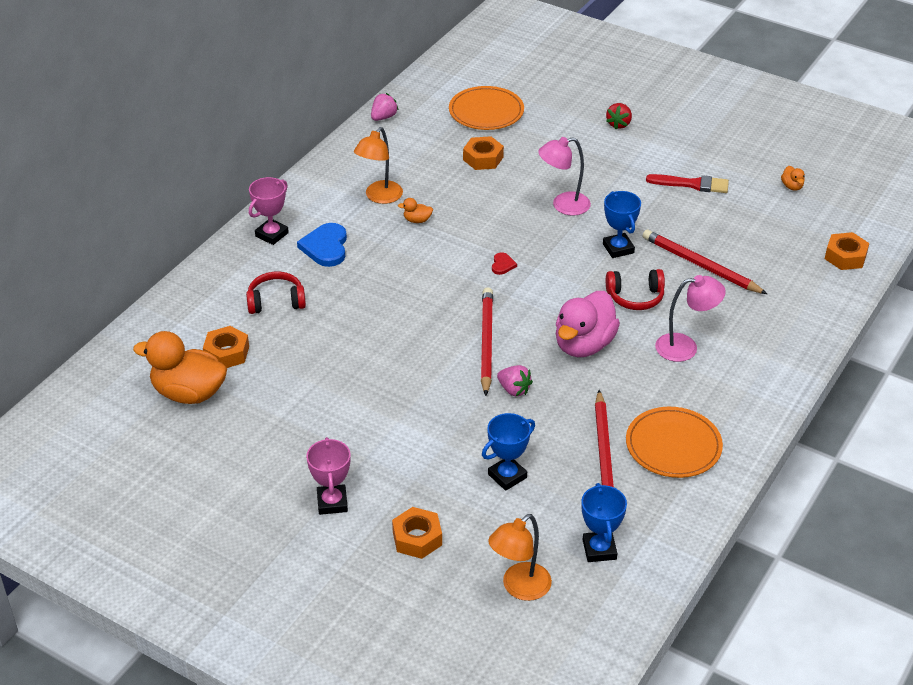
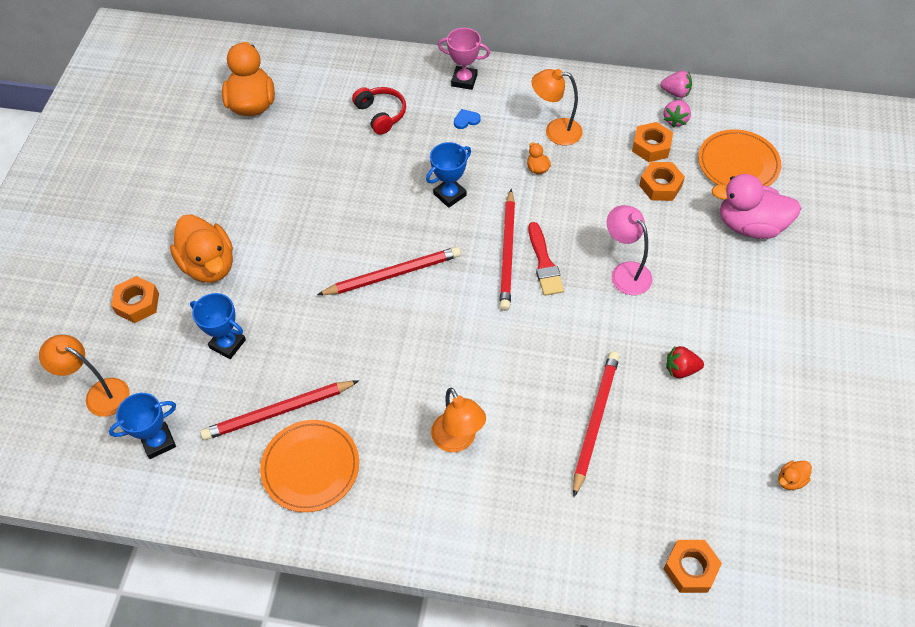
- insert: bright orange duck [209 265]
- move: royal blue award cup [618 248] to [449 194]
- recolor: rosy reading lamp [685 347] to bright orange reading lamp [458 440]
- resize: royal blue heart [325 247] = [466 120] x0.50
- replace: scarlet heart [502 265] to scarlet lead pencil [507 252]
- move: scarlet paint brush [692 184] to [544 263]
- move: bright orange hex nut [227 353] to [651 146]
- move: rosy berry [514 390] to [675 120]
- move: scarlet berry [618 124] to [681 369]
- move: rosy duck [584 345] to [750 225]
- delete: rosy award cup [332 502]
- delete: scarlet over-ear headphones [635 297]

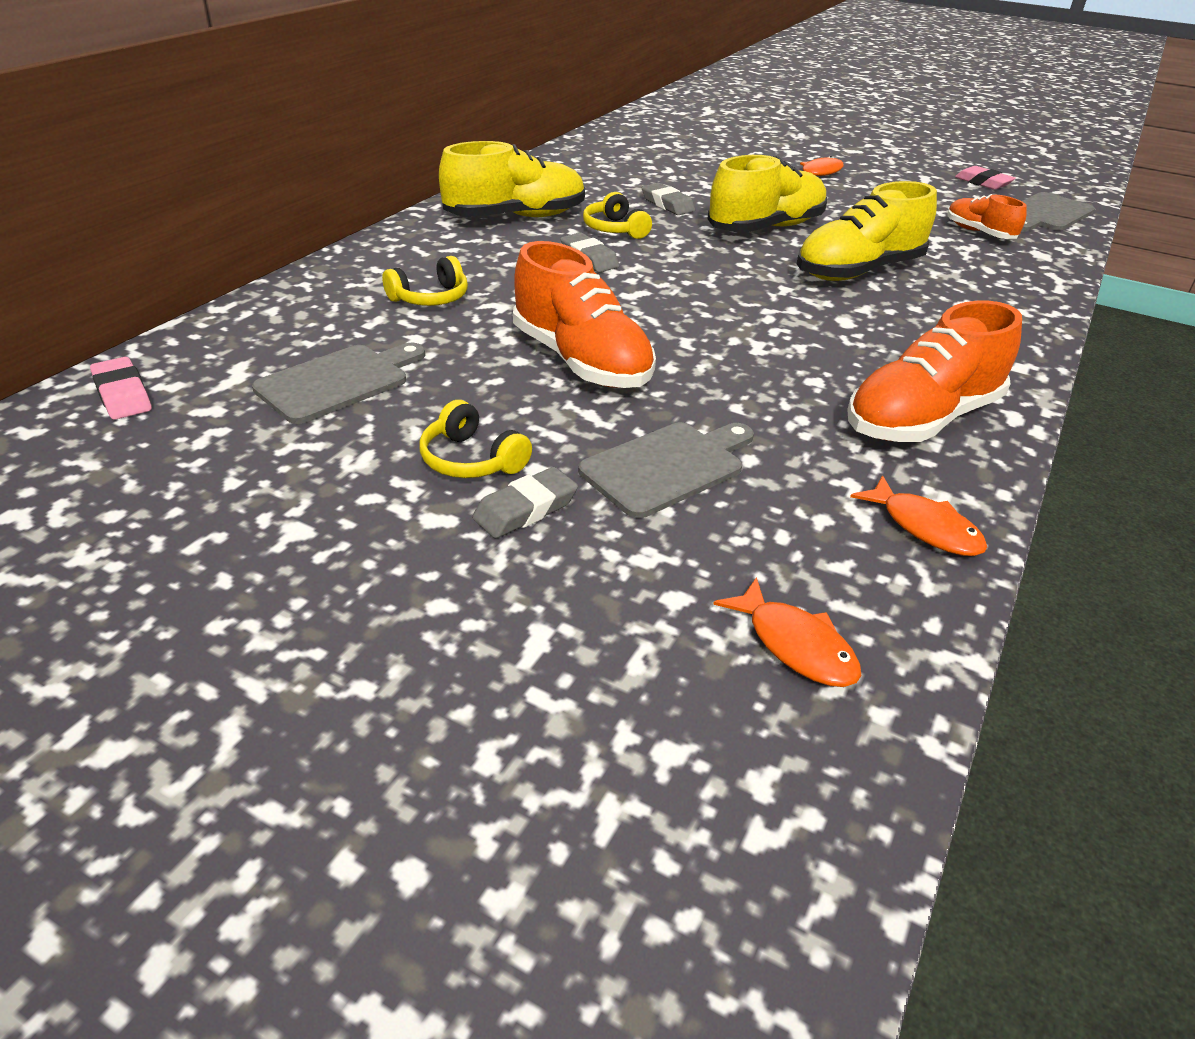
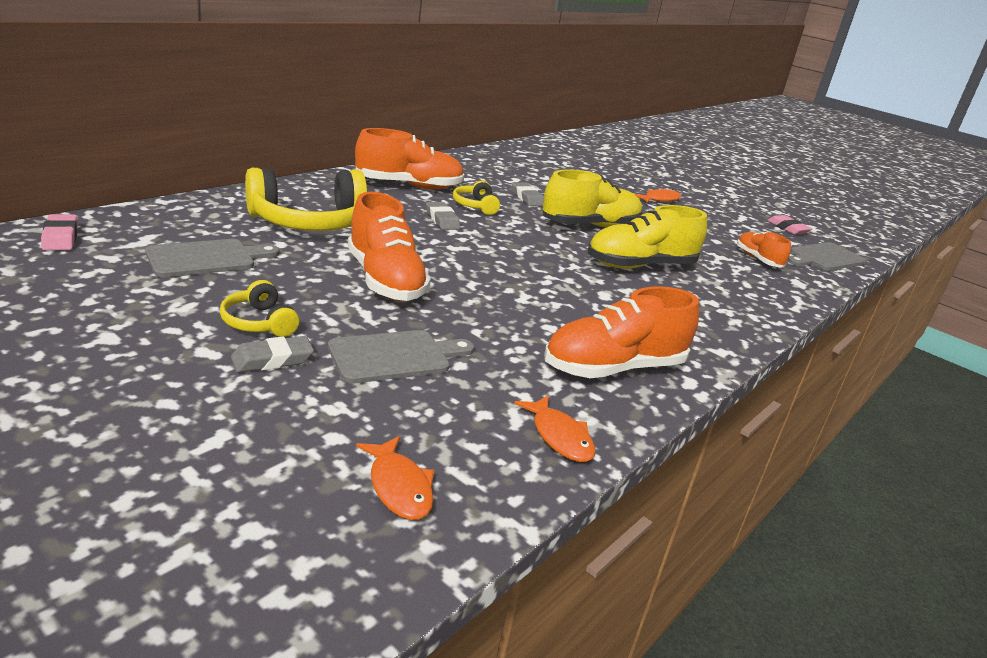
- resize: bright yellow over-ear headphones [430 298] = [309 222] x2.08
- recolor: bright yellow lace-up shoe [515 217] to bright orange lace-up shoe [409 186]

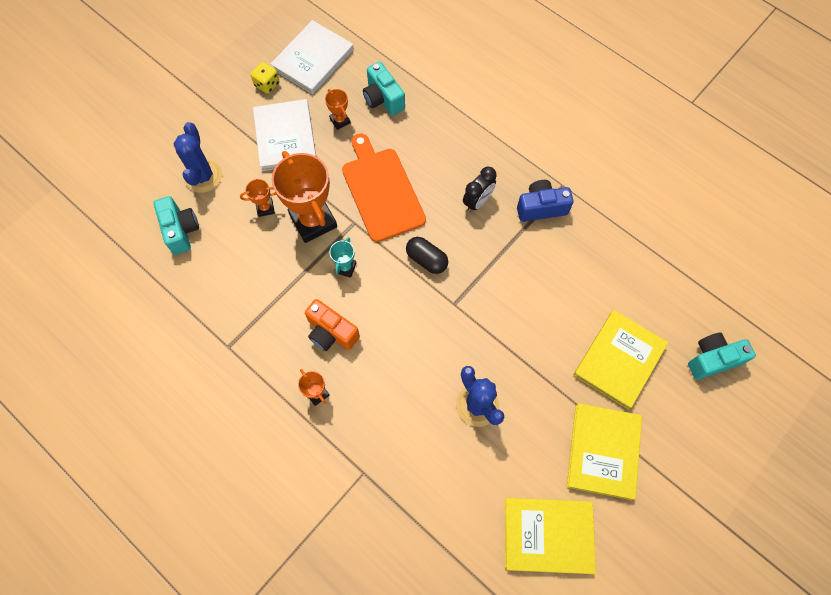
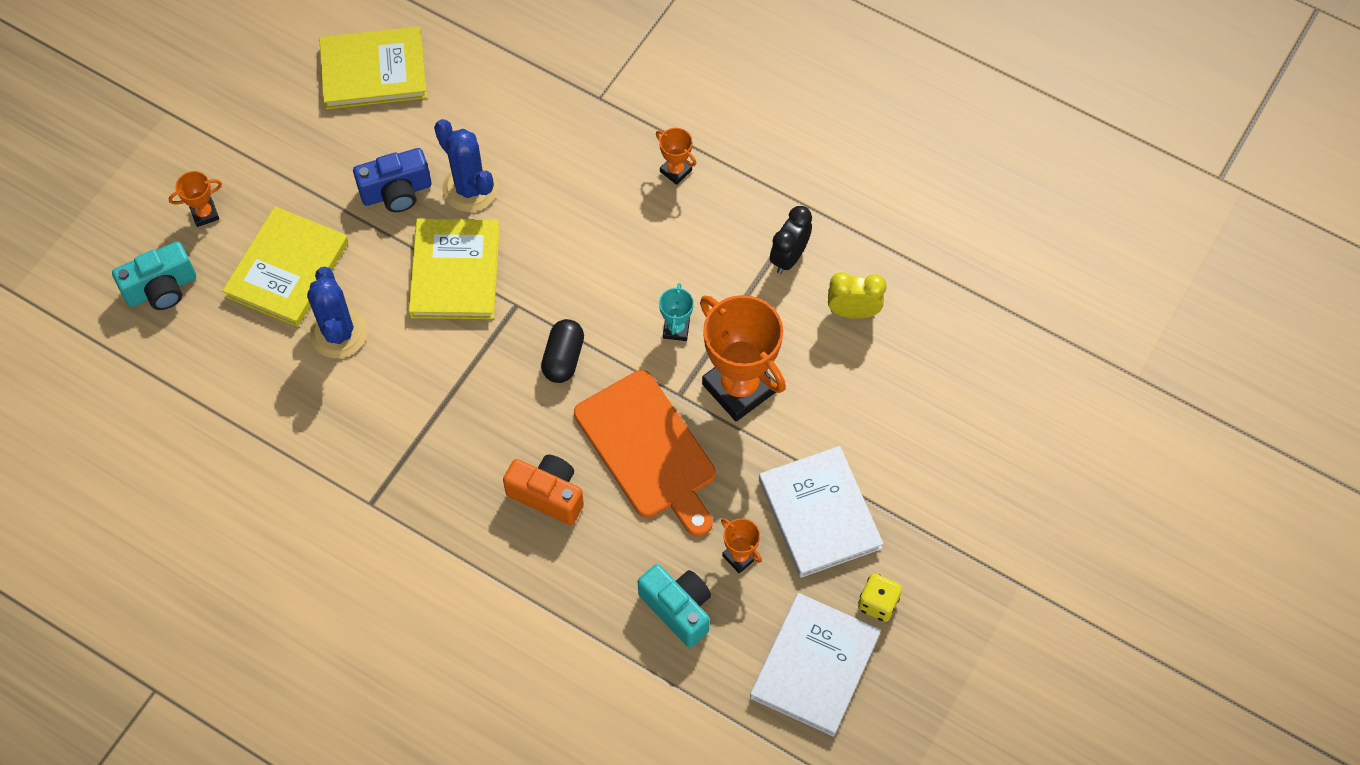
- move: bright orange award cup [265 208] to [205 214]
- move: royal blue prickly plant [203 176] to [338 333]
- move: royal blue camera [541 207] to [396 192]
- move: bright yellow hardback [603 451] to [455 271]
- move: bright orange camera [331 333] to [548 495]
- rotate: black pill shape [426 260] = [563 358] 75 degrees clockwise
- move: black alarm clock [477 202] to [789 257]
- insert: bright yellow alarm clock [853 312]
- delete: turquoise camera [181 230]

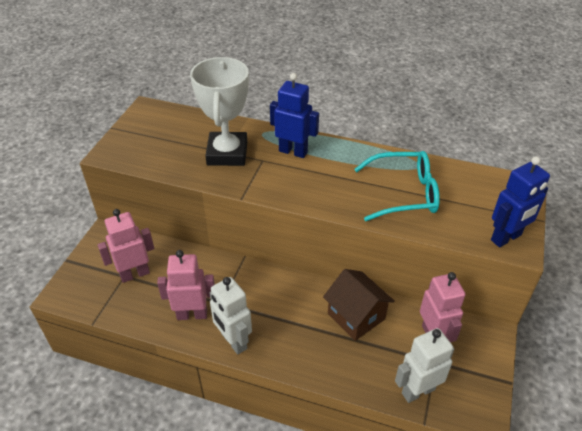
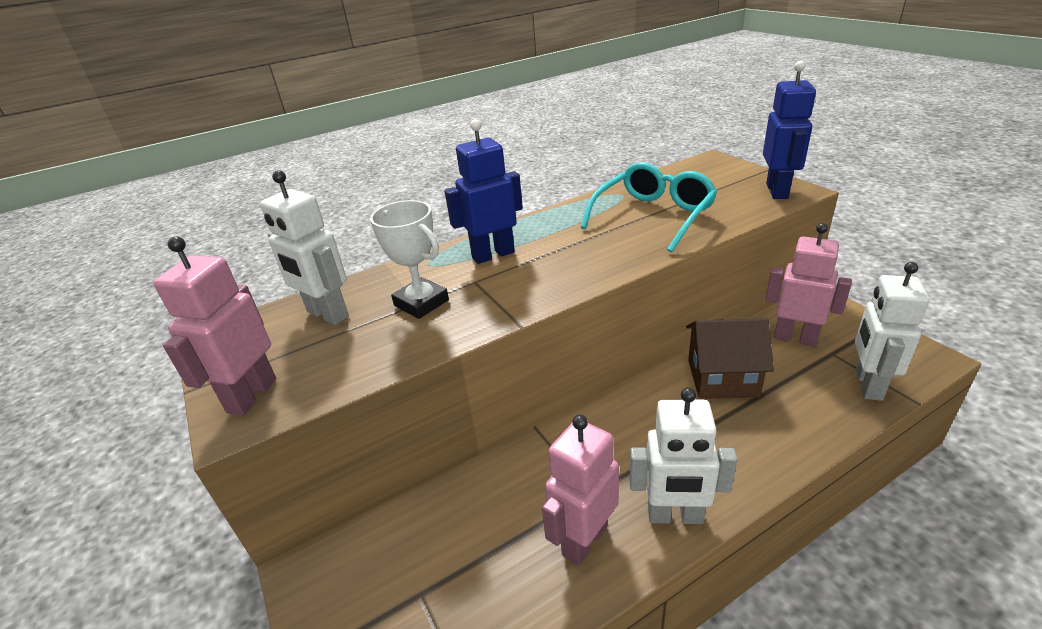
- move: rosy robot [135 274] to [251 395]
- insert: snow-white robot [327 315]
- resize: snow-white award cup [227 153] = [421 303] x0.64

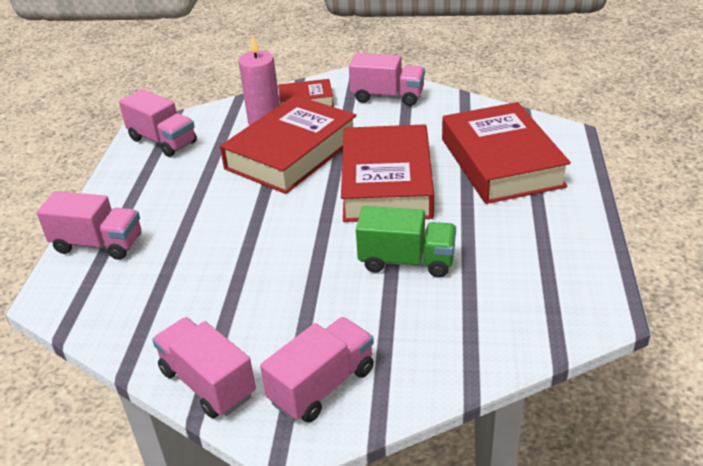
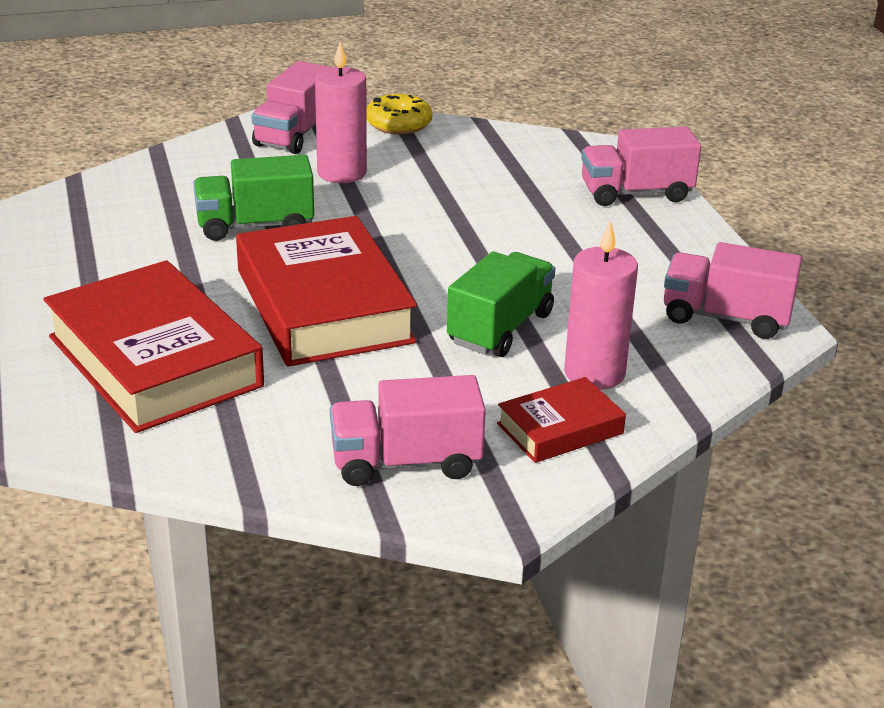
- insert: rosy pillar candle [342 173]
- replace: rosy lorry [208 383] to bright yellow doughnut [398 124]
- replace: scarlet hardback [291 153] to green lorry [500 328]

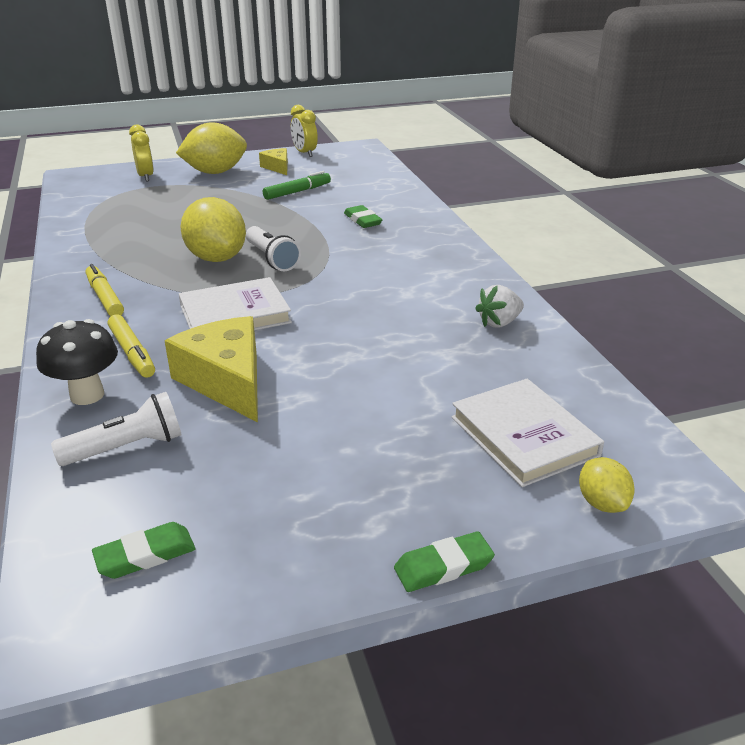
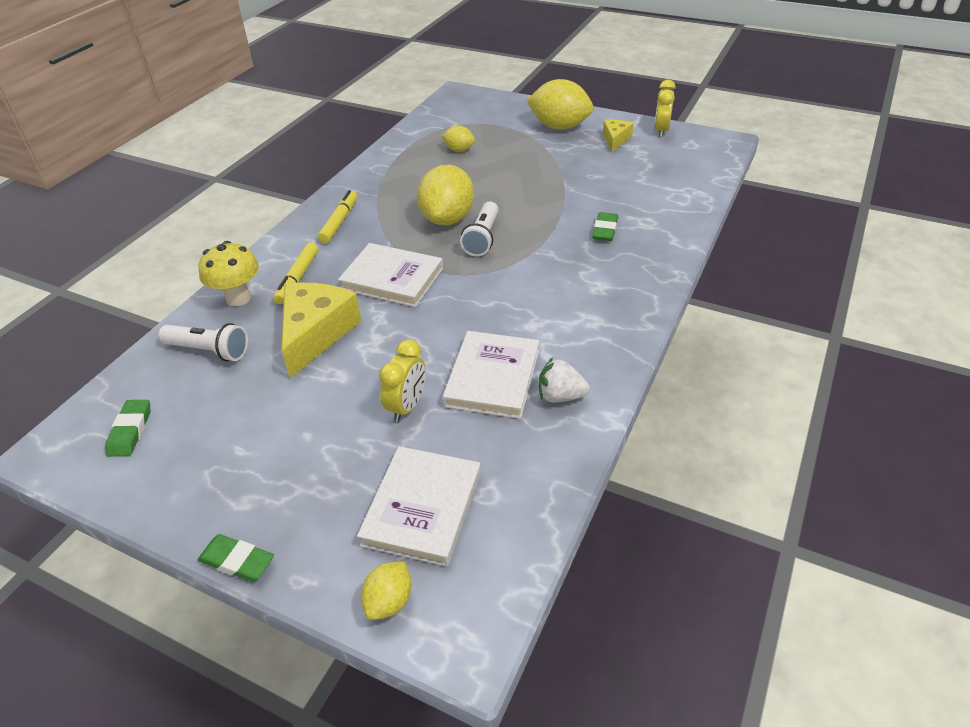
- rotate: green pencil eraser [145 555] = [130 431] 75 degrees clockwise
- recolor: black mushroom [87 395] to bright yellow mushroom [238 298]
- move: bright yellow alarm clock [146 177] to [407 406]
- insert: bright yellow toy lemon [459 150]
- insert: snow-white hardback [492 378]
- delete: green marker [297 192]

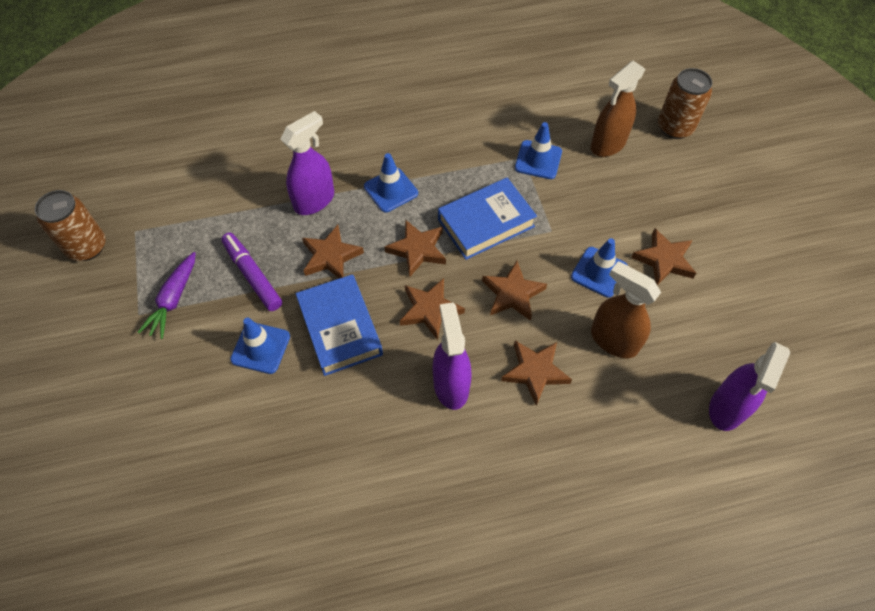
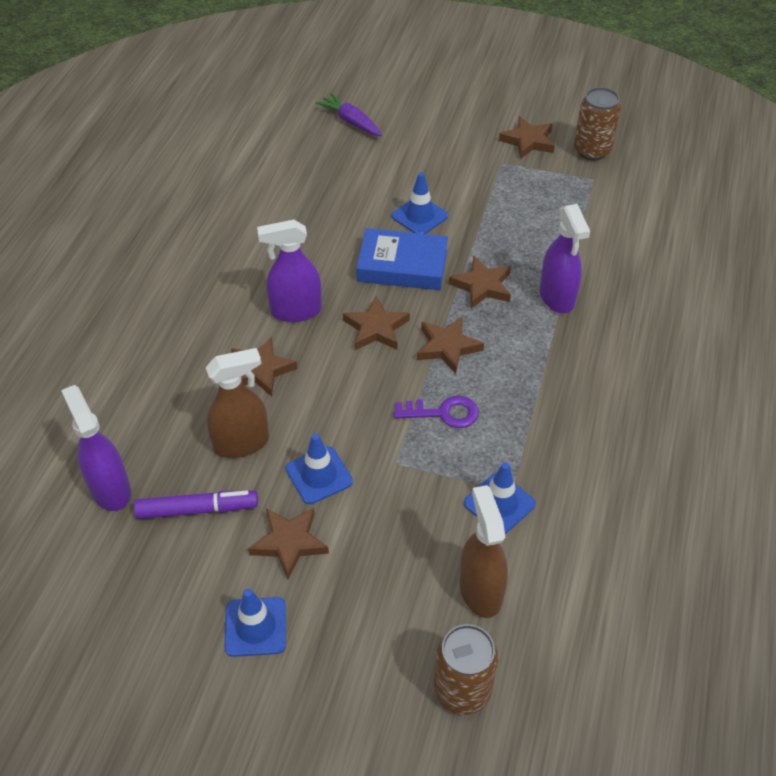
- move: royal purple marker [253 276] to [197 509]
- move: royal blue traffic cone [391 190] to [255 627]
- rotate: royal purple sprayer [451 385] = [295 311] 150 degrees clockwise
- move: royal purple root vegetable [173 300] to [350 121]
- replace: royal blue hardback [486 223] to royal purple key [443 413]
- move: dark brown star shape [512 294] to [528 141]

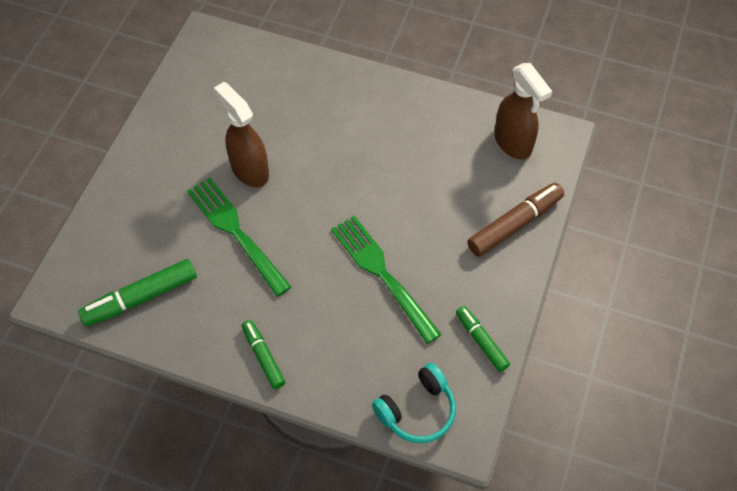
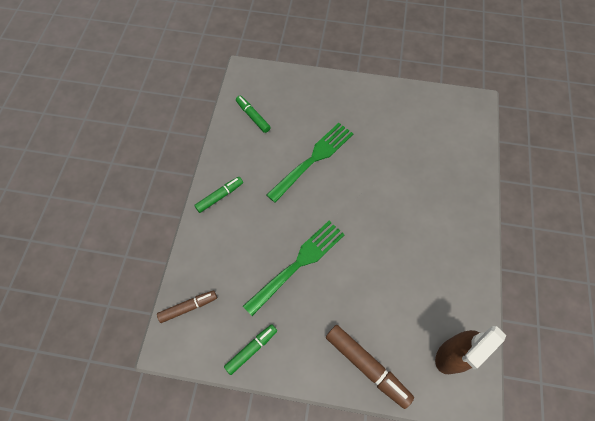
- replace: turquoise over-ear headphones [417 411] to dark brown marker [188 307]
- resize: green marker [140 297] = [253 116] x0.63
- delete: dark brown sprayer [249 170]

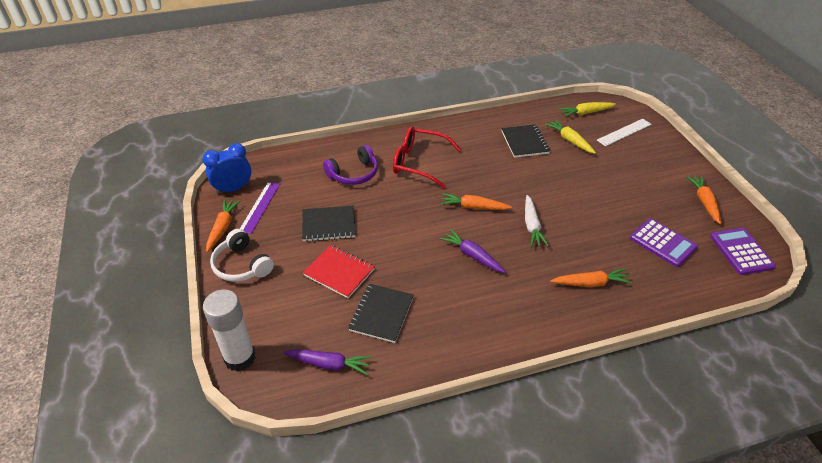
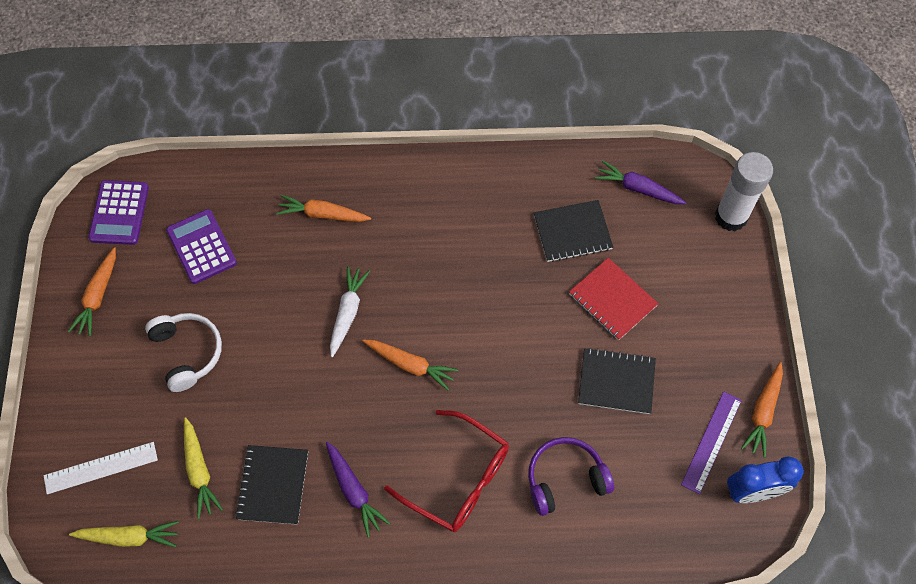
- move: snow-white over-ear headphones [242 265] to [187 353]
- move: royal purple root vegetable [472 255] to [354 491]
- rotate: black notepad [381 314] = [572 232] 45 degrees clockwise

